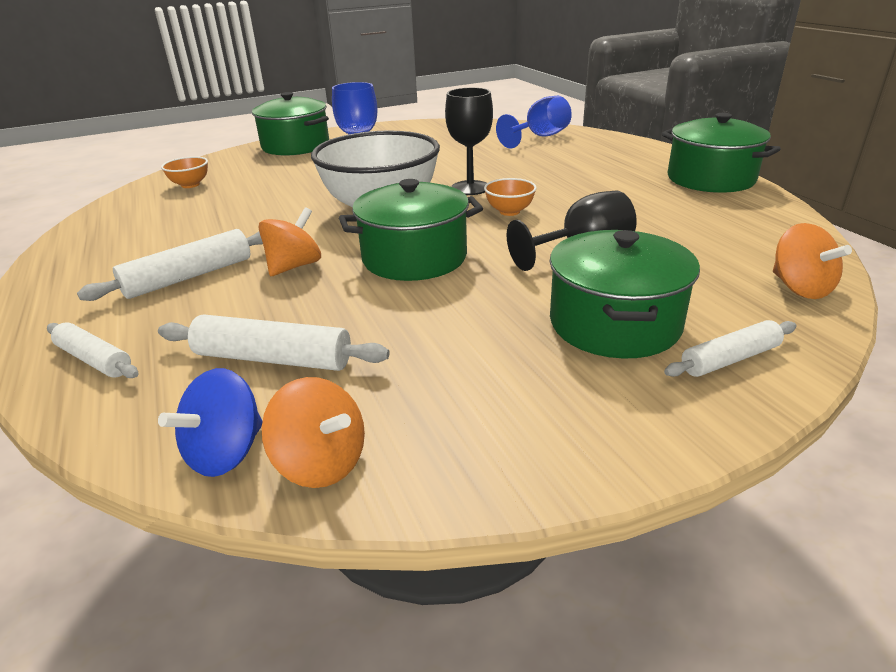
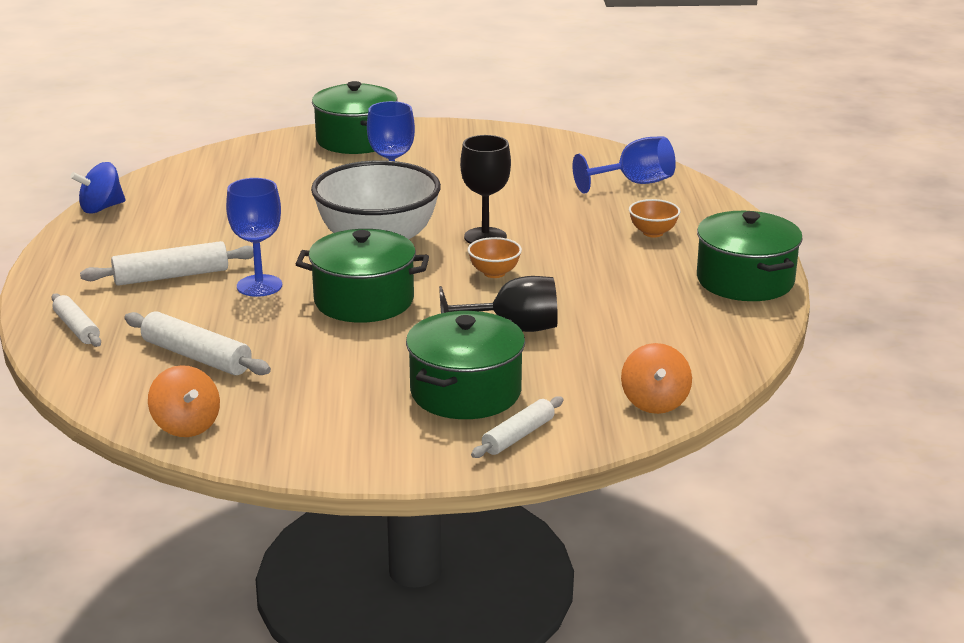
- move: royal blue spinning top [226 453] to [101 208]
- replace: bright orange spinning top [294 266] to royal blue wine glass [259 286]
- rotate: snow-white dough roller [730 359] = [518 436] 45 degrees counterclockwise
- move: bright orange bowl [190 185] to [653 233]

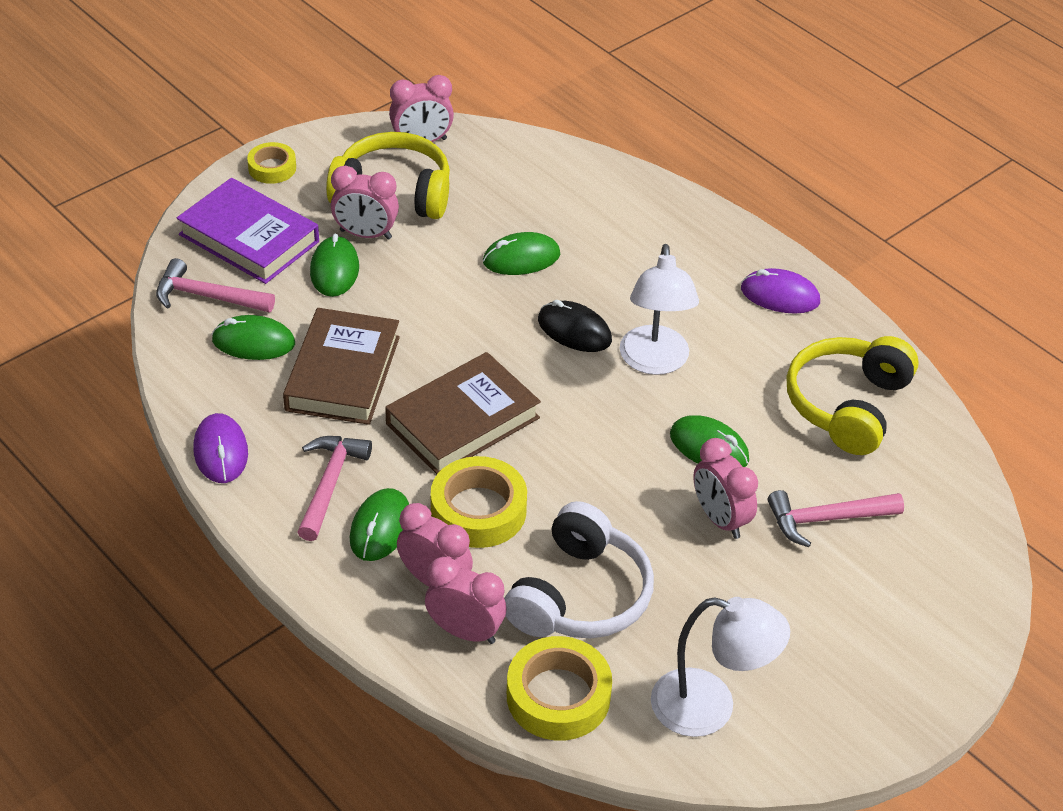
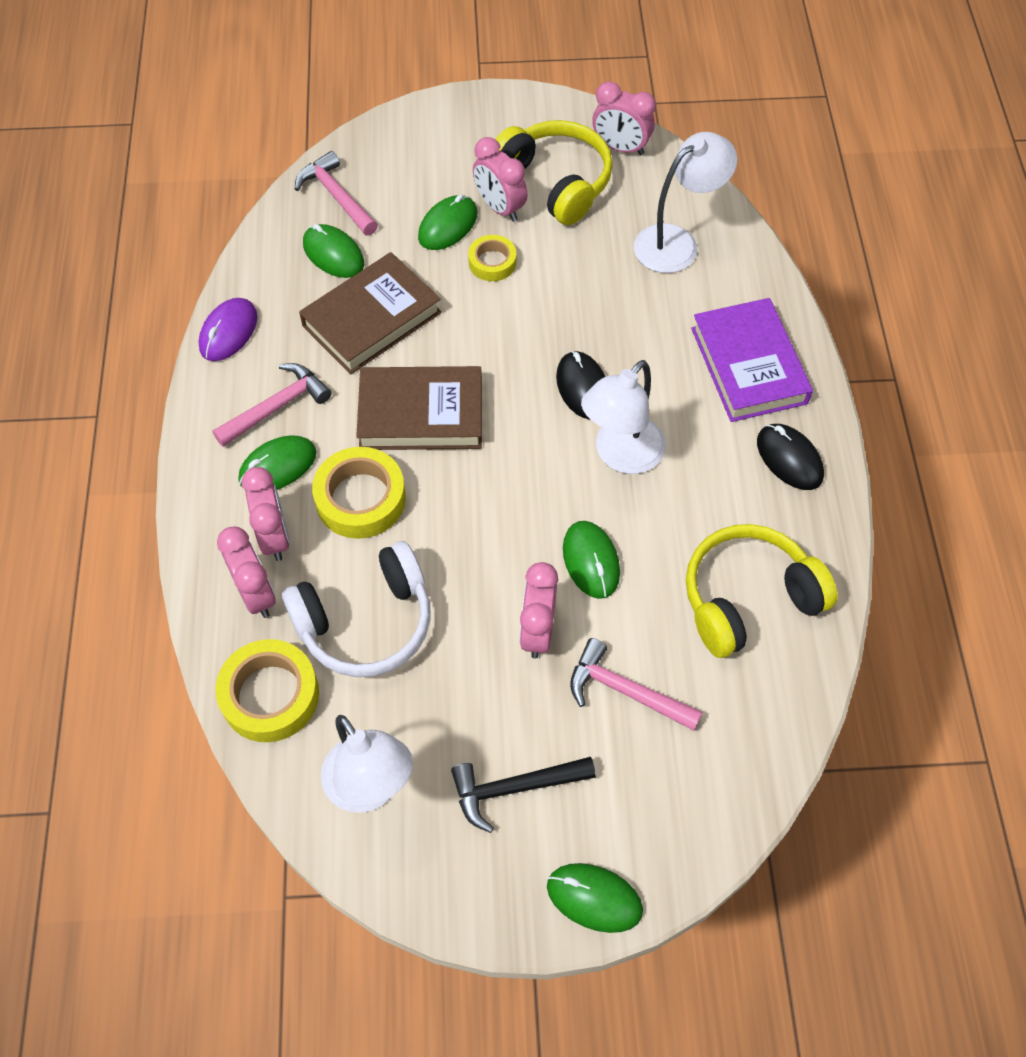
- insert: black claw hammer [514 788]
- move: bright yellow sticky tape [272 168] to [492 262]
- move: green mouse [521 258] to [594 898]
- insert: snow-white reading lamp [677 242]
- move: royal purple hardback [249 238] to [748 365]
- recolor: royal purple mouse [780 295] to black mouse [789 459]

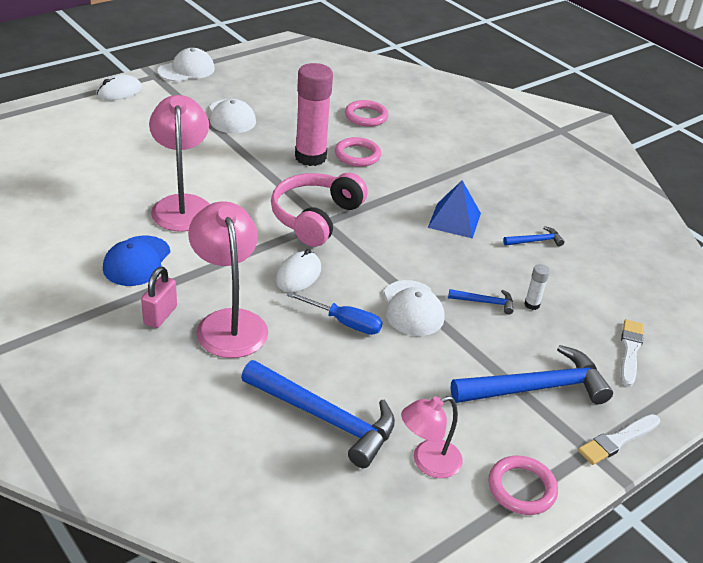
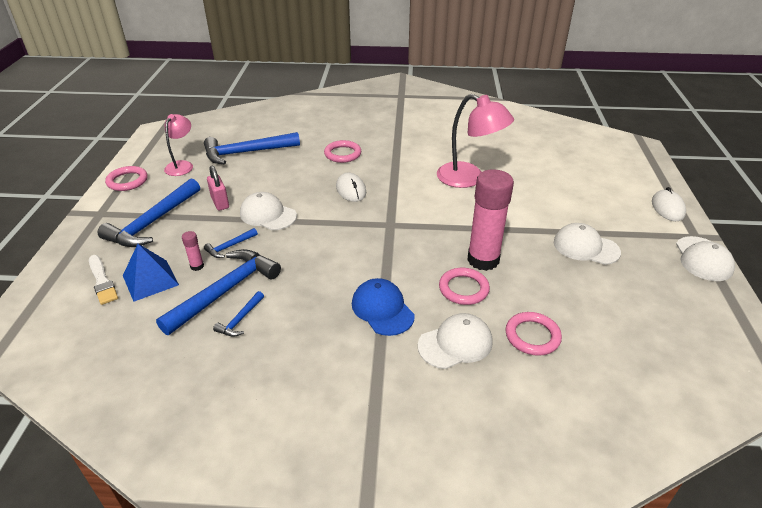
- move: royal blue solid pyramid [454 220] to [150 280]
- insert: royal blue claw hammer [225 291]
- recolor: snow-white stick of glue [532 304] to rosy stick of glue [197 266]
- move: rosy small lock [160 315] to [220 203]
- replace: rosy reading lamp [229 322] to rosy hoop [342 154]
- move: royal blue peaked cap [137 261] to [382 309]
- insert: snow-white peaked cap [455 343]
- delete: rosy over-ear headphones [315 217]
- delete: royal blue screwdriver [344 322]
- delete: snow-white paint brush [617 440]

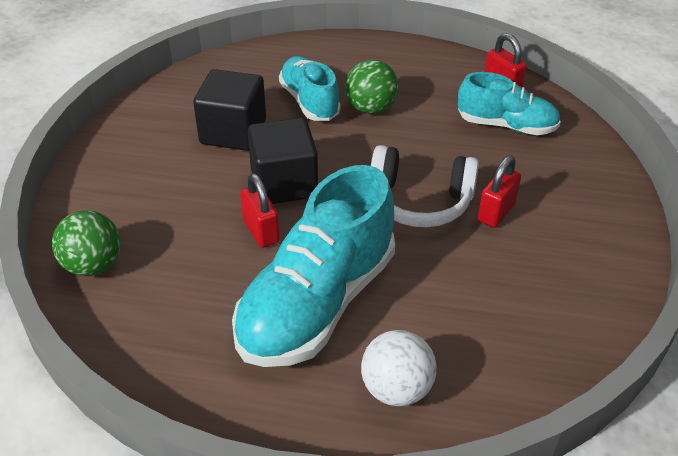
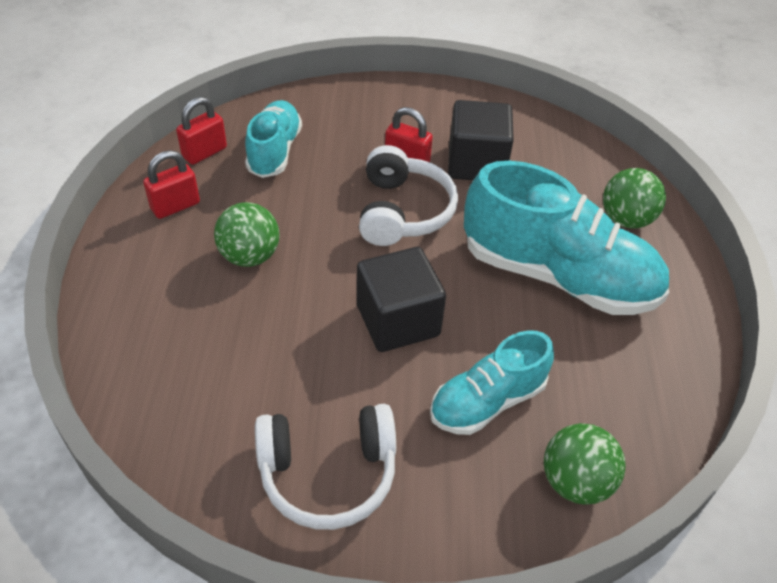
- move: scarlet small lock [261 231] to [175 206]
- insert: snow-white over-ear headphones [328 473]
- move: turquoise lace-up shoe [309 101] to [487 401]
- move: black block [233 132] to [476 163]
- recolor: snow-white play ball [396 389] to green play ball [626 219]

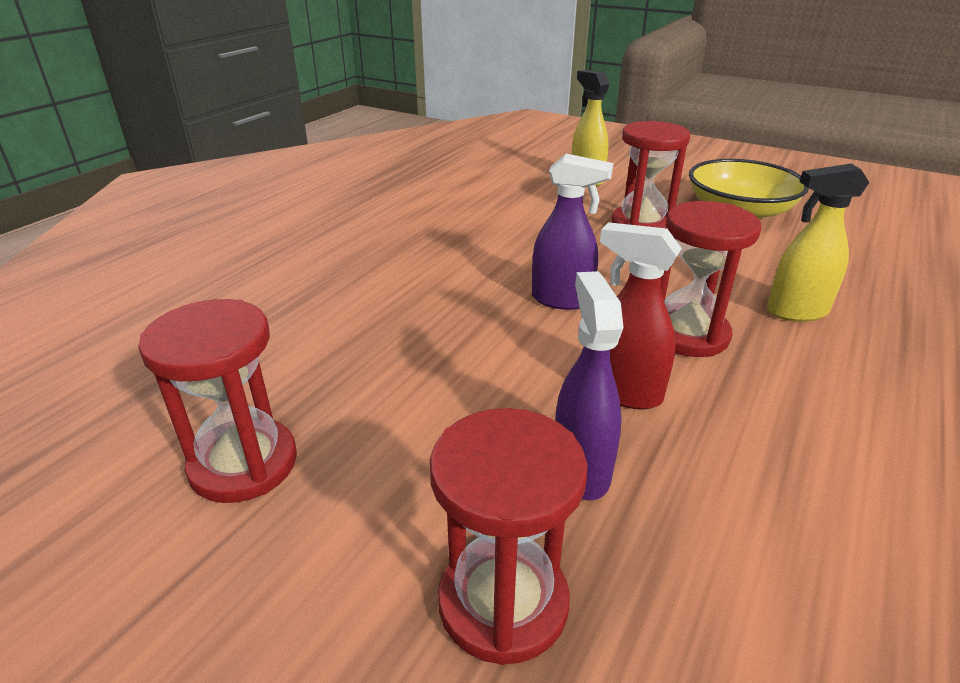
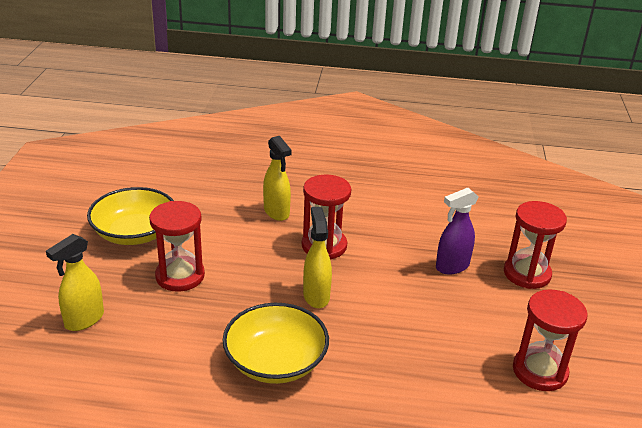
- insert: bright yellow bowl [275 361]
- recolor: royal purple sprayer [562 300] to bright yellow sprayer [316 296]
- delete: scarlet sprayer [624 393]

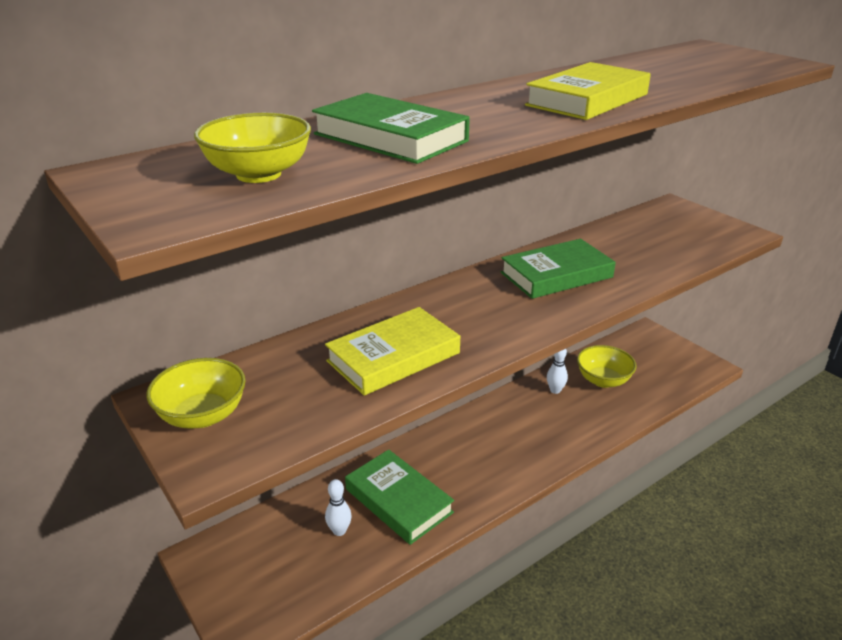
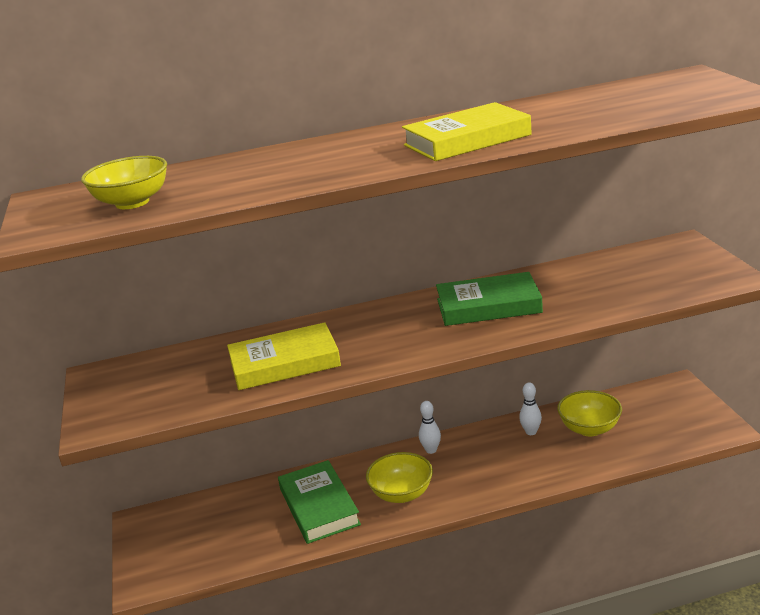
- move: bright yellow bowl [202 415] to [402 494]
- move: snow-white bowling pin [339 531] to [431 450]
- delete: green hardback [390 137]

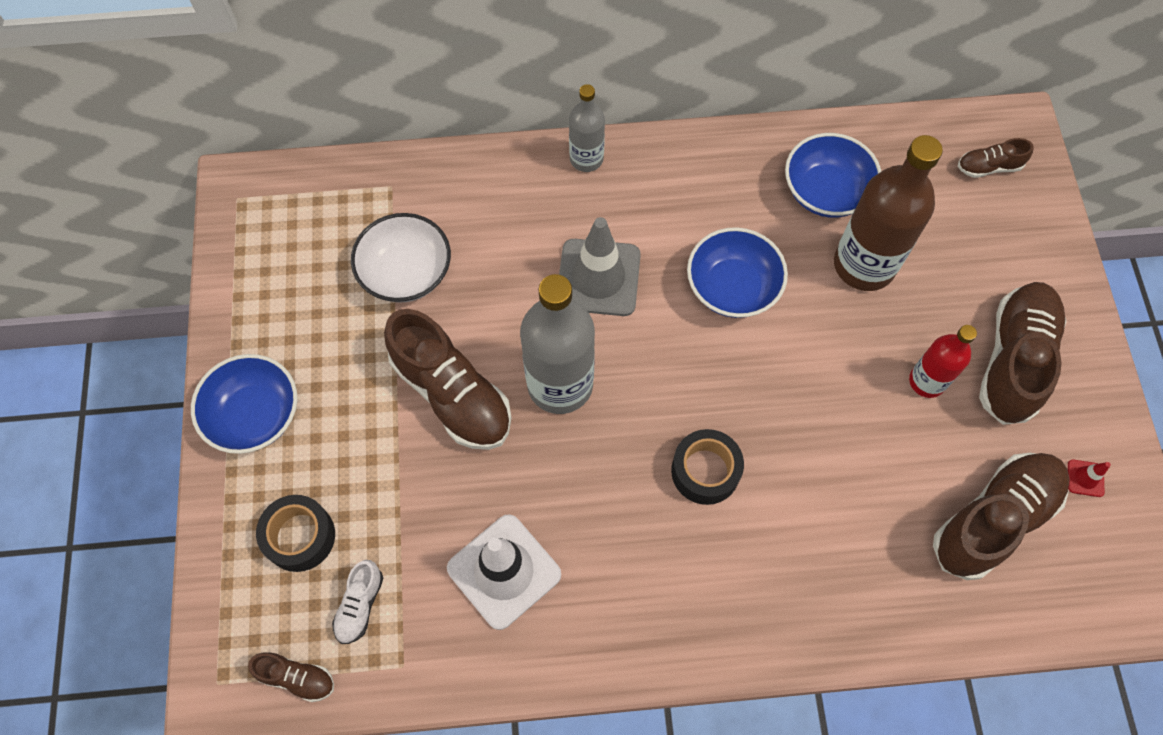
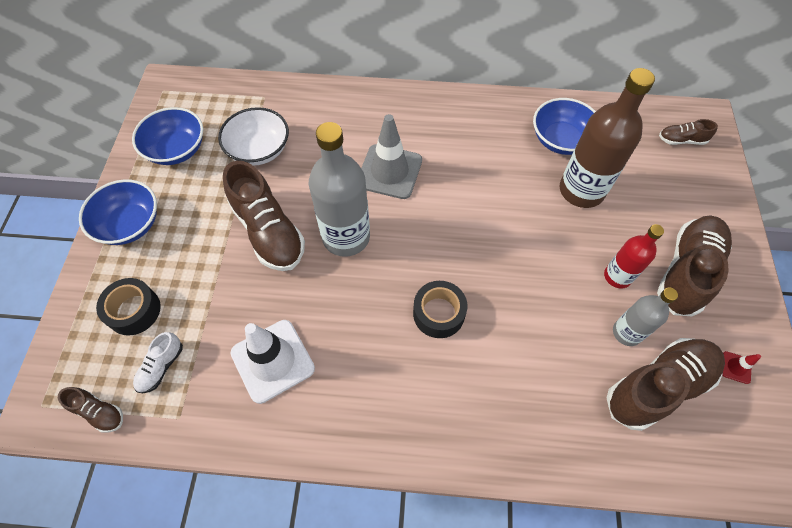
- move: royal blue bowl [732 287] to [176 149]
- move: ash-grey drink bottle [586 159] to [626 332]

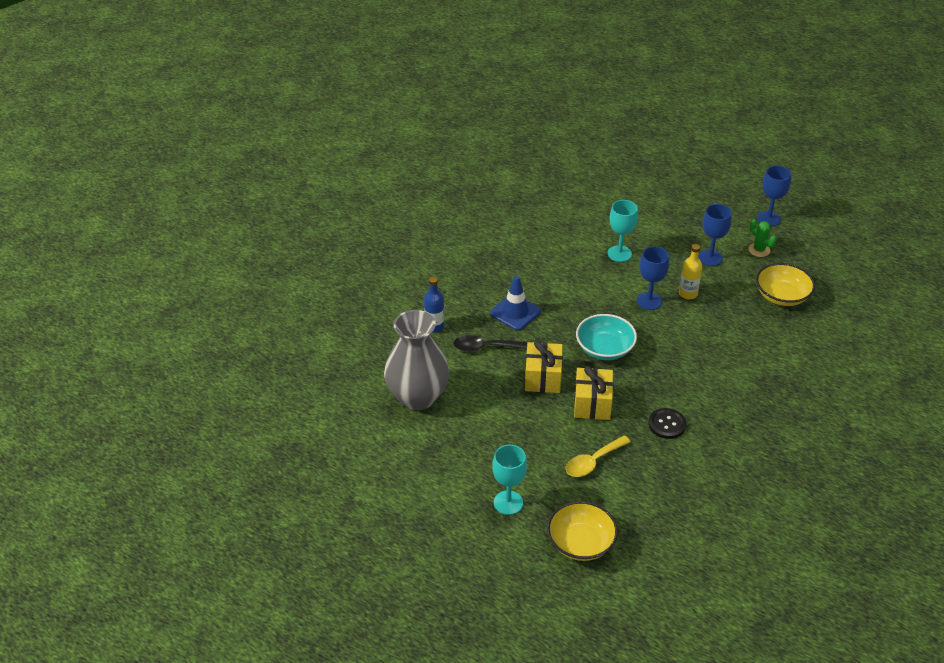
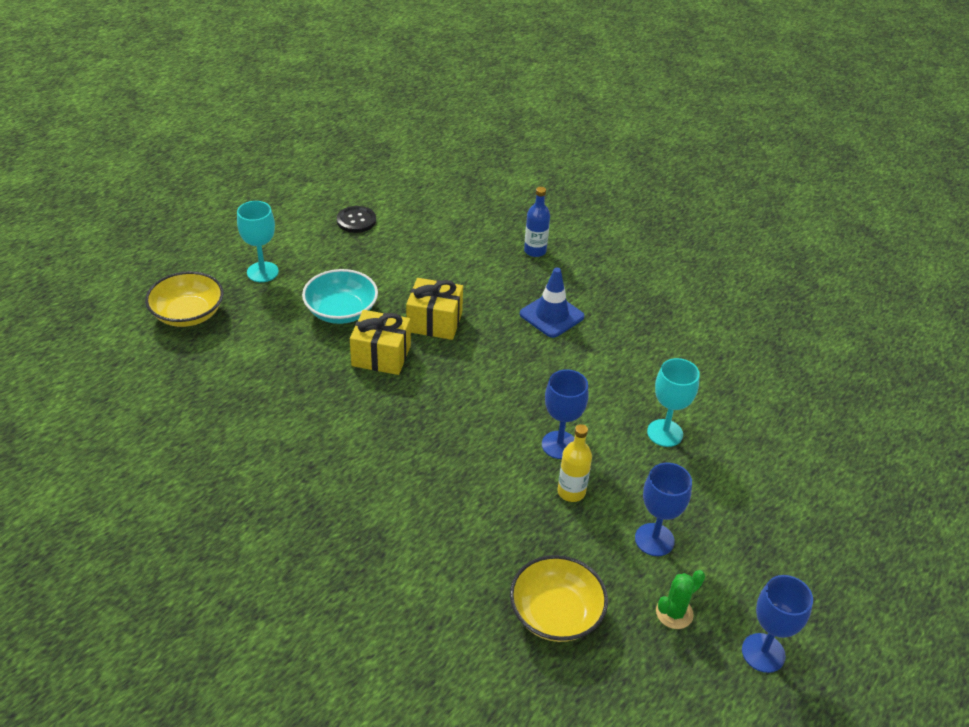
- move: turquoise bowl [604 348] to [341 311]
- move: black button [667 424] to [356 220]
- delete: ash-grey vase [417 397]
- delete: black spoon [484 347]
- delete: bright yellow spoon [593 462]

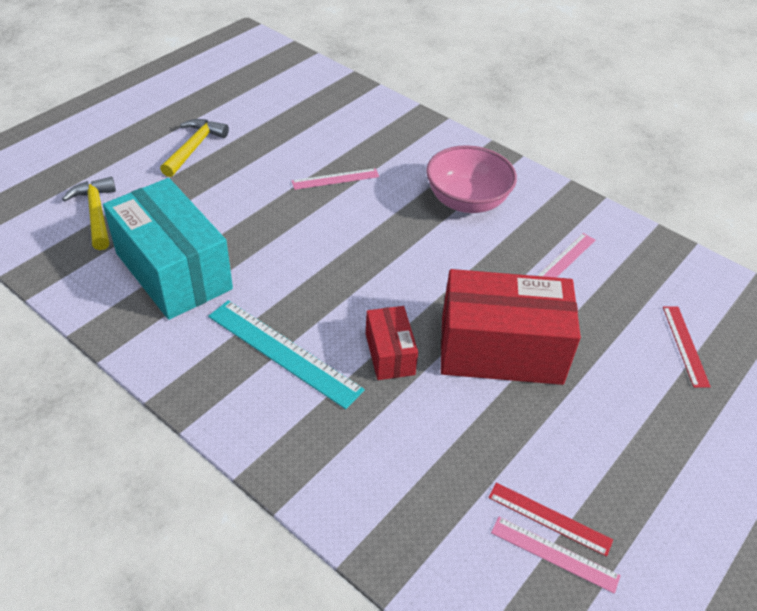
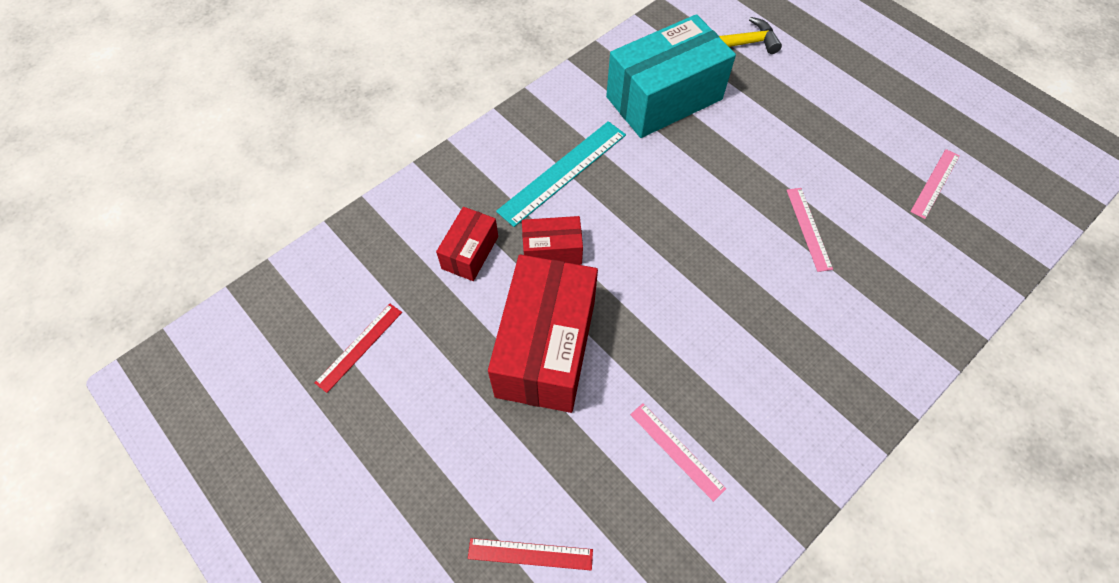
- insert: scarlet parcel [470 252]
- move: rosy straightedge [554 554] to [935 183]
- delete: bright yellow claw hammer [194 148]
- delete: rosy bowl [467 201]

